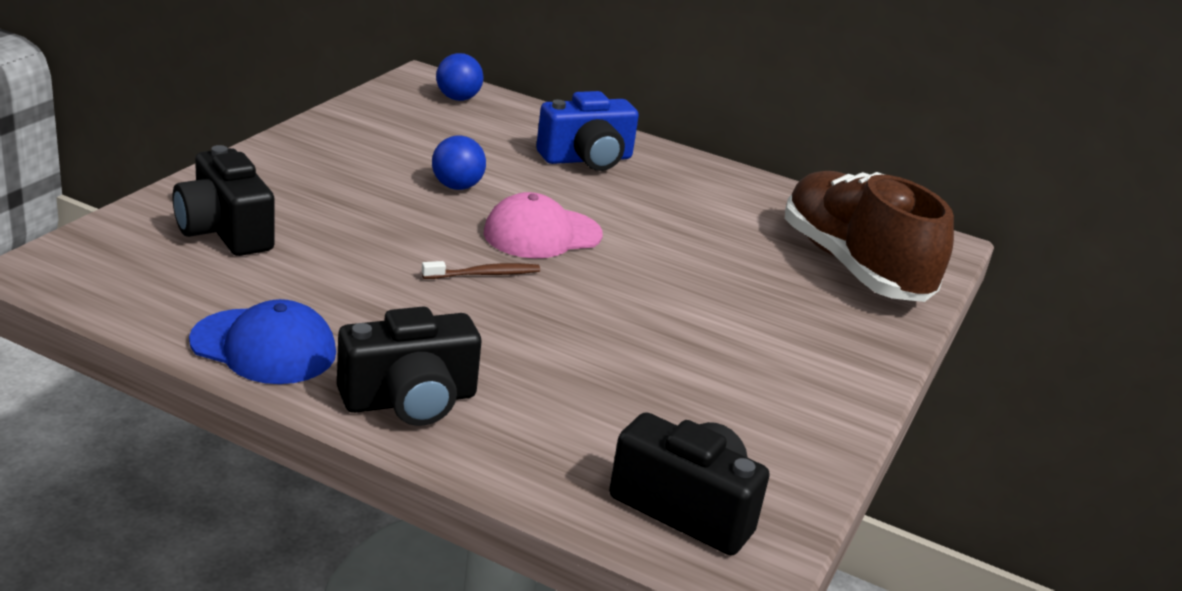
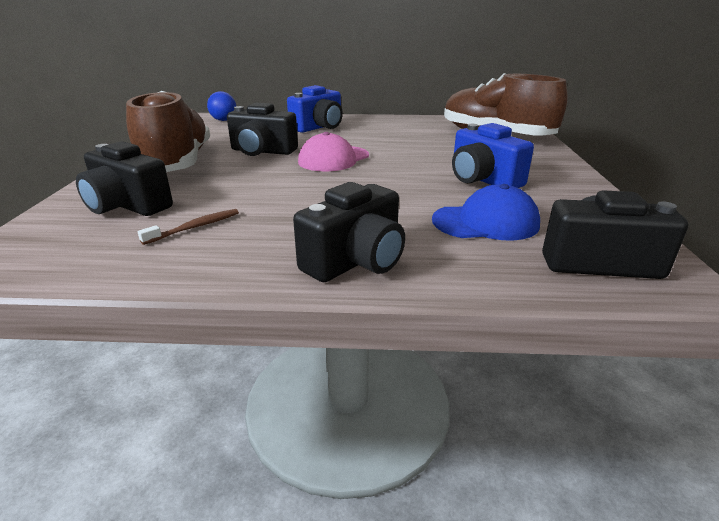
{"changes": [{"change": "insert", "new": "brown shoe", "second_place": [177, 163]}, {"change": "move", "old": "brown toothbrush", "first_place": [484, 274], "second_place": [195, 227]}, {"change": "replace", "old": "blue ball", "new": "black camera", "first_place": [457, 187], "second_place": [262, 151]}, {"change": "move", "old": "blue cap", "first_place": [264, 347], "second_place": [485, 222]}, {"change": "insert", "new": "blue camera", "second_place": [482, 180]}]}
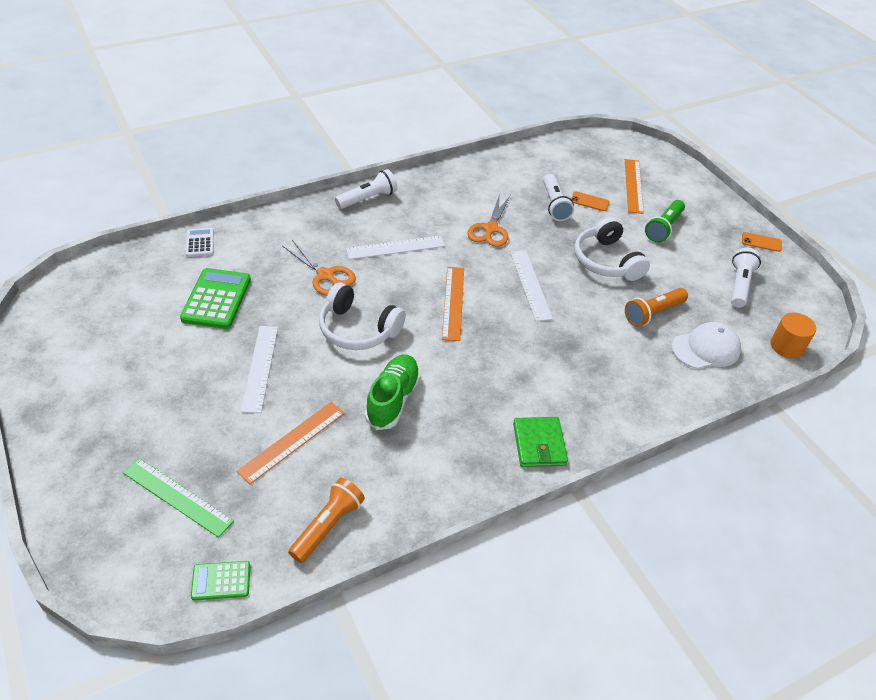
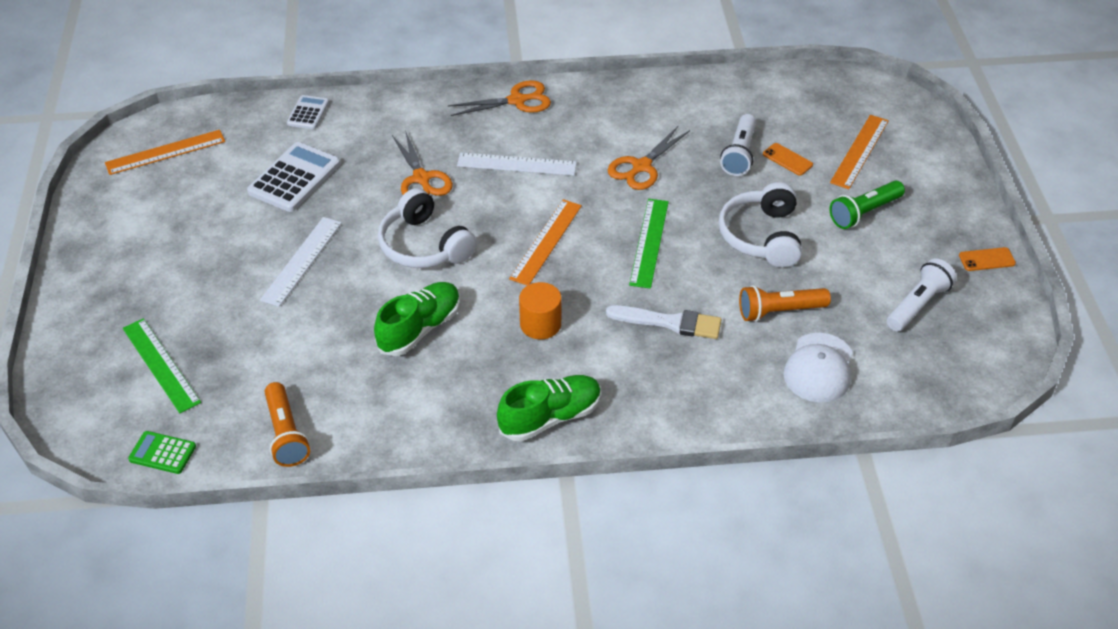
{"changes": [{"change": "move", "old": "orange ruler", "first_place": [292, 441], "second_place": [165, 152]}, {"change": "recolor", "old": "green calculator", "new": "white calculator", "first_place": [216, 299], "second_place": [294, 178]}, {"change": "rotate", "old": "orange flashlight", "first_place": [327, 526], "second_place": [286, 434], "degrees": 105}, {"change": "replace", "old": "white flashlight", "new": "orange scissors", "first_place": [368, 199], "second_place": [517, 100]}, {"change": "replace", "old": "green wallet", "new": "green shoe", "first_place": [539, 444], "second_place": [550, 417]}, {"change": "move", "old": "orange cylinder", "first_place": [786, 346], "second_place": [540, 324]}, {"change": "insert", "new": "white brush", "second_place": [670, 322]}, {"change": "recolor", "old": "white ruler", "new": "green ruler", "first_place": [530, 284], "second_place": [649, 242]}, {"change": "rotate", "old": "white cap", "first_place": [706, 348], "second_place": [819, 368], "degrees": 105}, {"change": "rotate", "old": "orange phone", "first_place": [761, 242], "second_place": [986, 259], "degrees": -45}]}
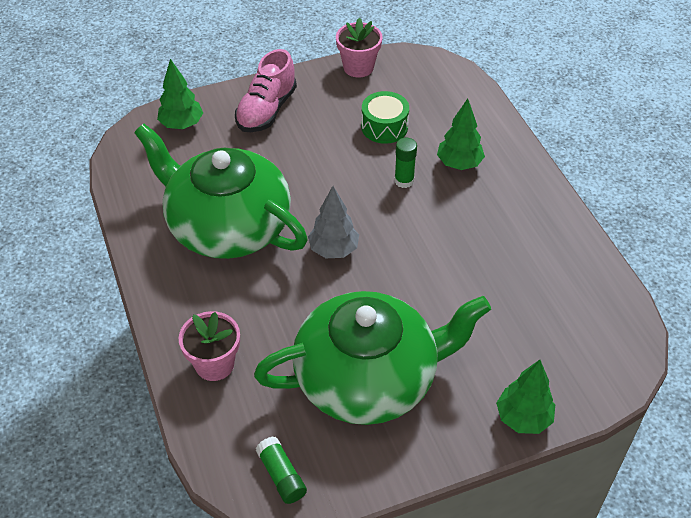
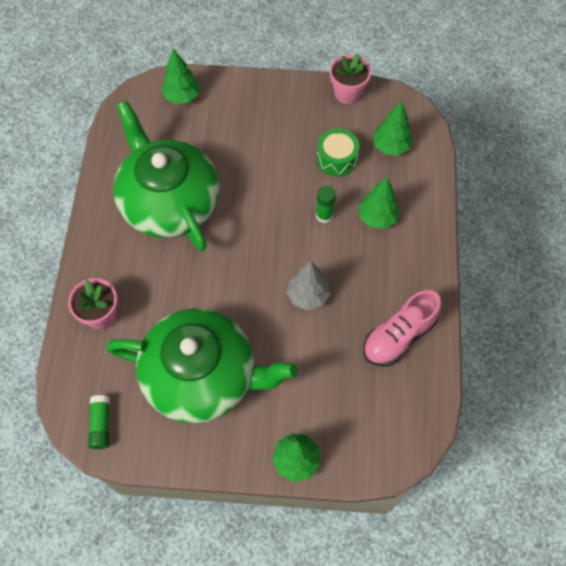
{"changes": [{"change": "move", "old": "grey tree", "first_place": [333, 250], "second_place": [308, 295]}, {"change": "move", "old": "pink shoe", "first_place": [266, 110], "second_place": [398, 336]}, {"change": "insert", "new": "green tree", "second_place": [390, 146]}]}
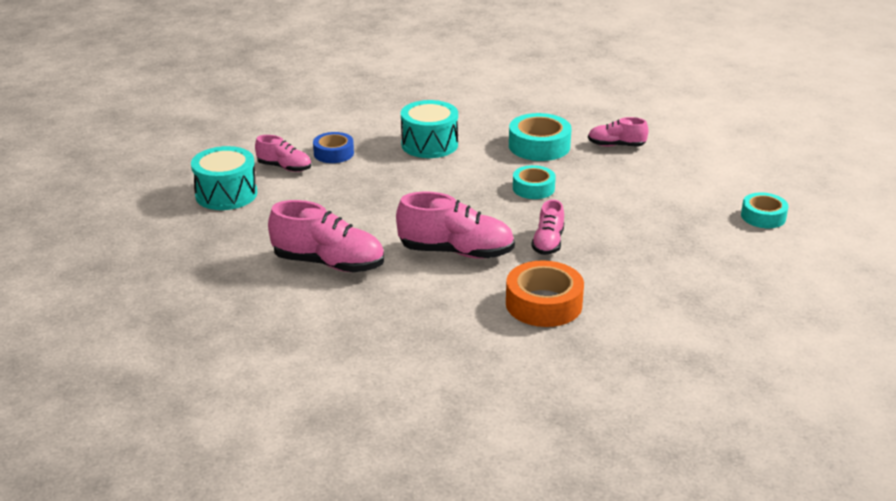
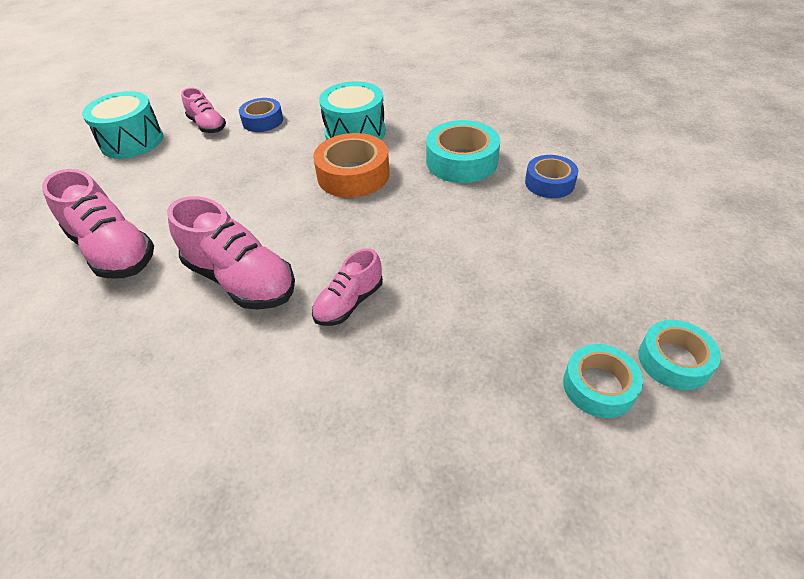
{"changes": [{"change": "move", "old": "orange tape", "first_place": [544, 304], "second_place": [353, 175]}, {"change": "replace", "old": "pink shoe", "new": "blue tape", "first_place": [616, 145], "second_place": [549, 183]}, {"change": "move", "old": "turquoise tape", "first_place": [533, 188], "second_place": [598, 386]}]}
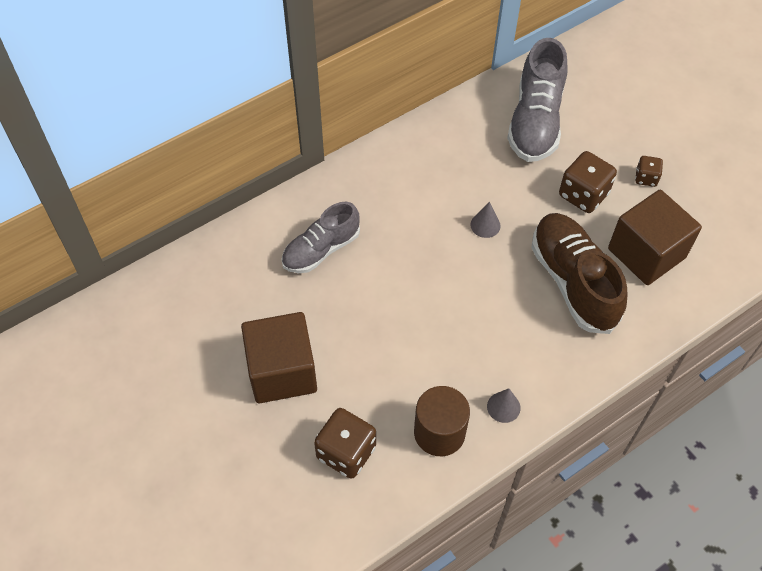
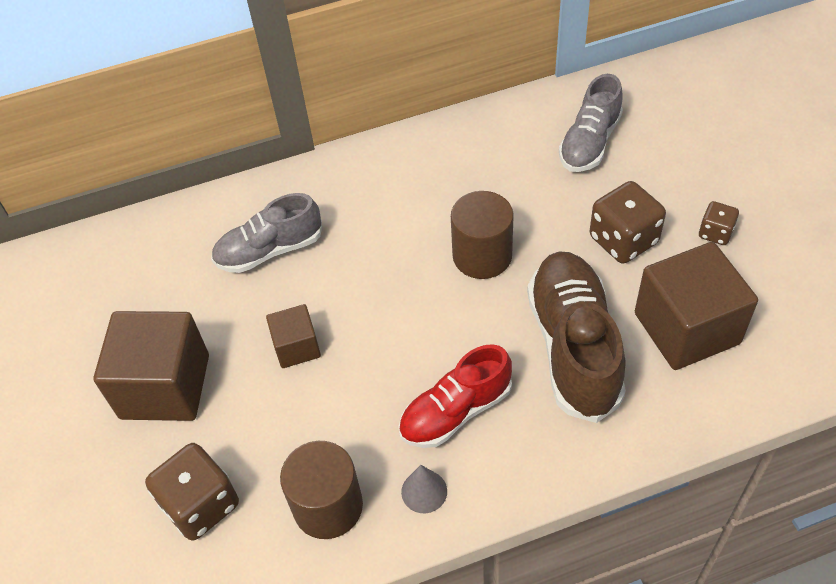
{"changes": [{"change": "insert", "new": "brown cube", "second_place": [297, 347]}, {"change": "insert", "new": "red shoe", "second_place": [455, 411]}, {"change": "replace", "old": "grey cone", "new": "brown cylinder", "first_place": [485, 225], "second_place": [482, 256]}, {"change": "resize", "old": "grey shoe", "first_place": [535, 121], "second_place": [589, 143], "factor": 0.66}]}
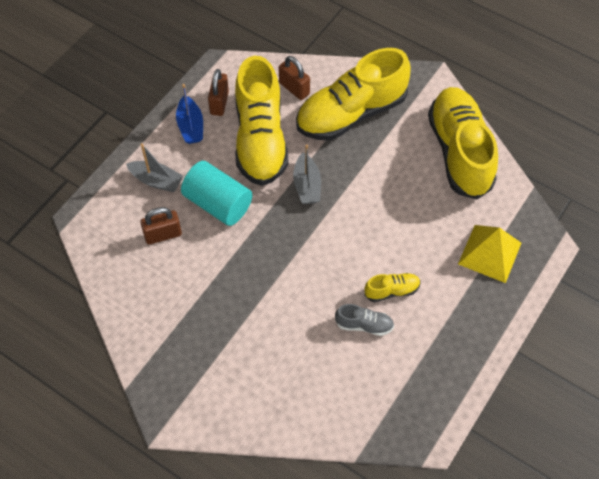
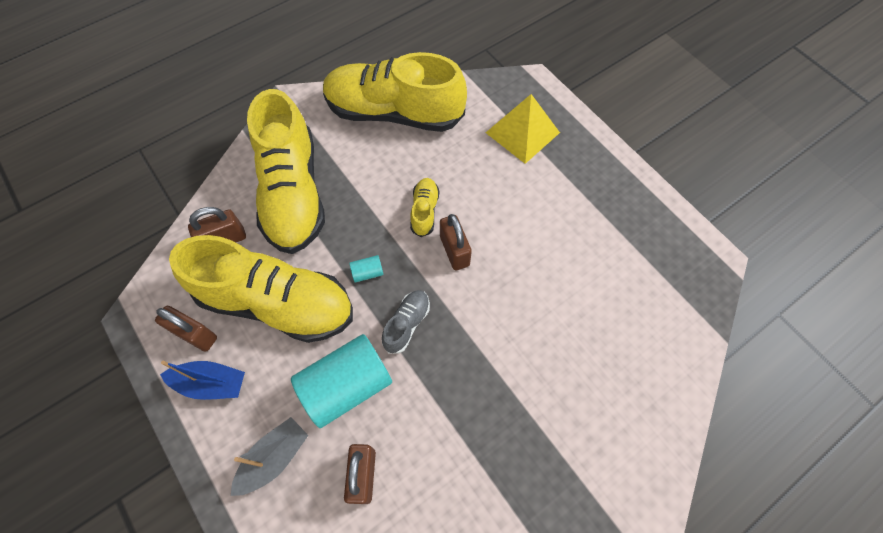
{"changes": [{"change": "replace", "old": "grey boat", "new": "turquoise cylinder", "first_place": [307, 185], "second_place": [367, 273]}, {"change": "move", "old": "grey shoe", "first_place": [364, 325], "second_place": [407, 324]}, {"change": "move", "old": "yellow shoe", "first_place": [391, 291], "second_place": [424, 211]}, {"change": "insert", "new": "brown padlock", "second_place": [454, 251]}]}
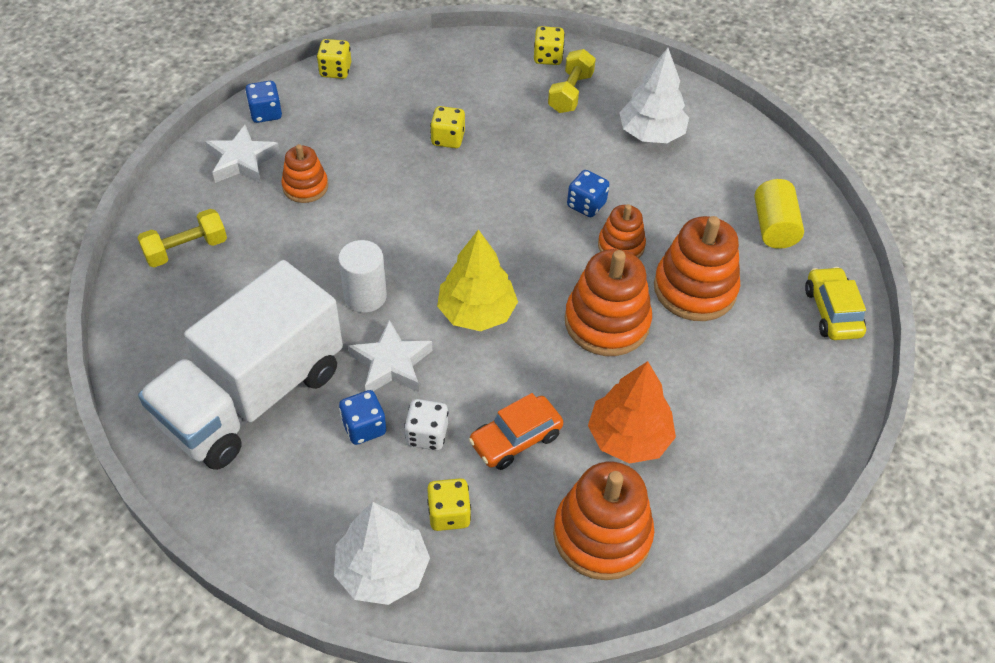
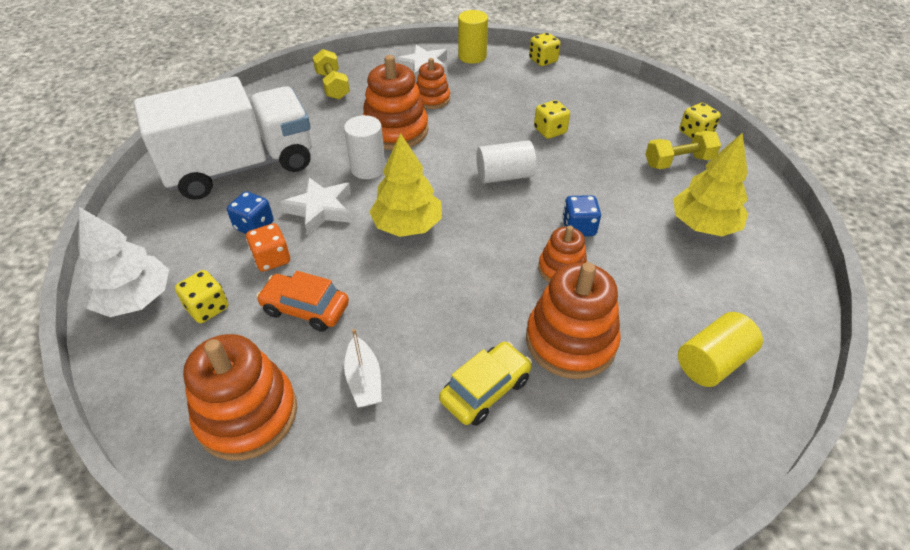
{"changes": [{"change": "rotate", "old": "white truck", "first_place": [253, 397], "second_place": [241, 167], "degrees": 150}, {"change": "recolor", "old": "white dice", "new": "orange dice", "first_place": [427, 435], "second_place": [272, 259]}, {"change": "rotate", "old": "yellow dumbbell", "first_place": [186, 249], "second_place": [332, 86], "degrees": 45}, {"change": "replace", "old": "orange tree", "new": "white boat", "first_place": [629, 437], "second_place": [364, 380]}, {"change": "move", "old": "orange stacking toy", "first_place": [607, 322], "second_place": [395, 131]}, {"change": "move", "old": "yellow car", "first_place": [832, 312], "second_place": [485, 390]}, {"change": "replace", "old": "blue dice", "new": "yellow cylinder", "first_place": [266, 113], "second_place": [472, 56]}, {"change": "insert", "new": "white cylinder", "second_place": [504, 176]}, {"change": "recolor", "old": "white tree", "new": "yellow tree", "first_place": [651, 134], "second_place": [703, 225]}]}
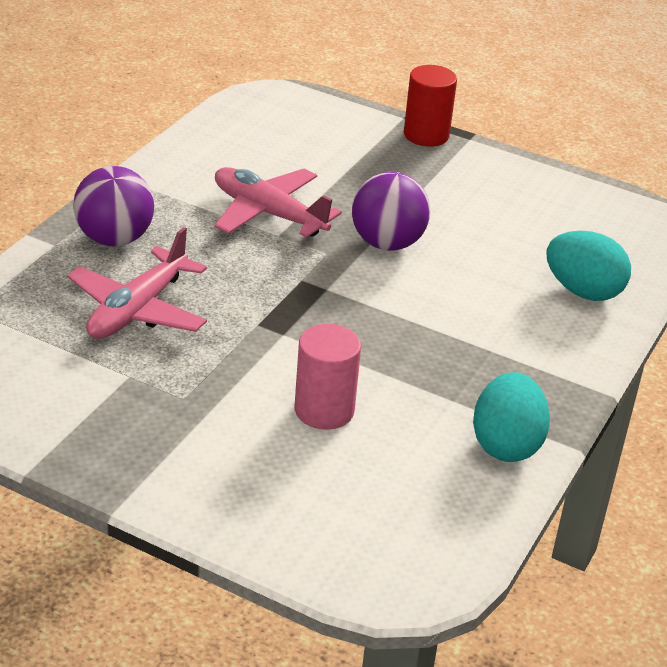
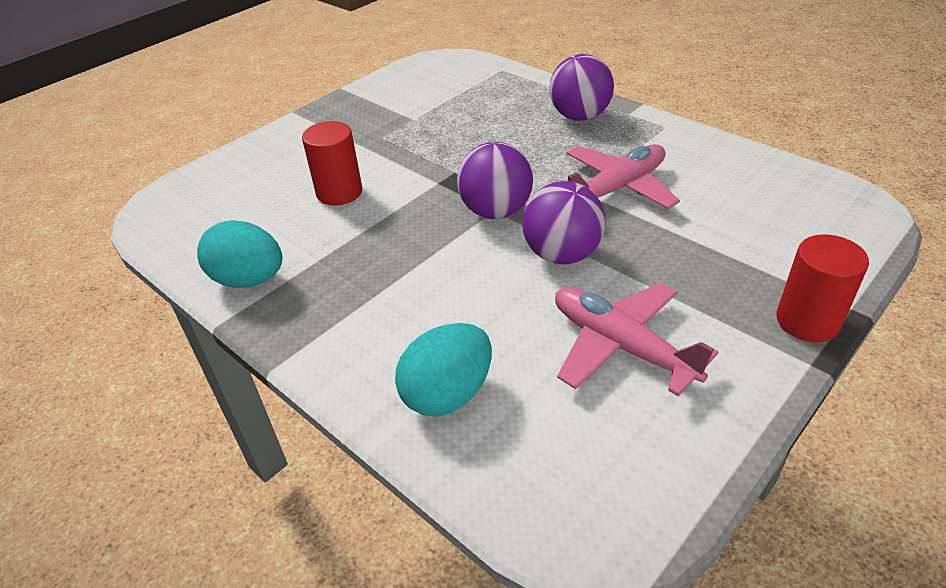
{"changes": [{"change": "recolor", "old": "pink cylinder", "new": "red cylinder", "first_place": [324, 410], "second_place": [339, 192]}, {"change": "insert", "new": "purple ball", "second_place": [496, 211]}, {"change": "move", "old": "pink plane", "first_place": [138, 310], "second_place": [621, 346]}]}
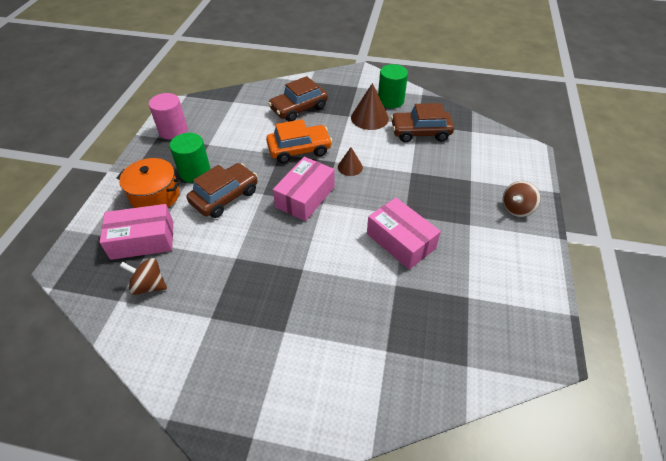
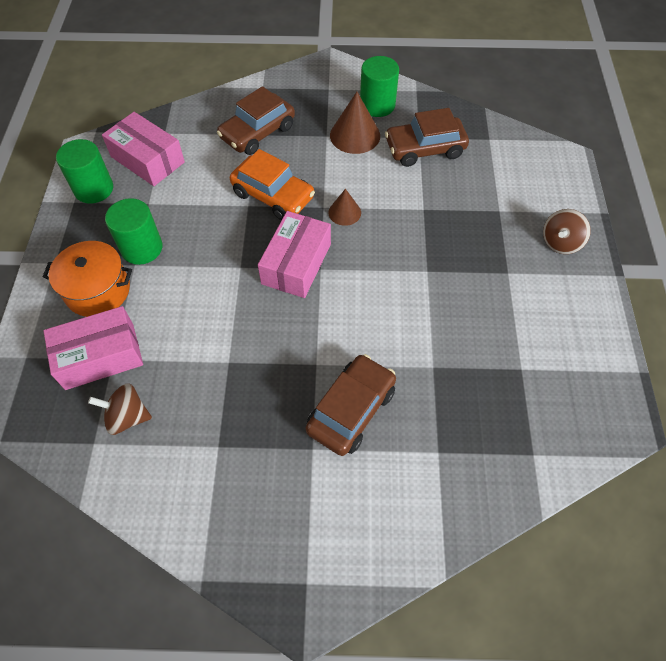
{"changes": [{"change": "recolor", "old": "pink cylinder", "new": "green cylinder", "first_place": [173, 131], "second_place": [94, 189]}, {"change": "move", "old": "pink box", "first_place": [400, 241], "second_place": [147, 159]}, {"change": "rotate", "old": "orange car", "first_place": [299, 150], "second_place": [273, 195], "degrees": 60}, {"change": "move", "old": "brown car", "first_place": [225, 197], "second_place": [351, 410]}]}
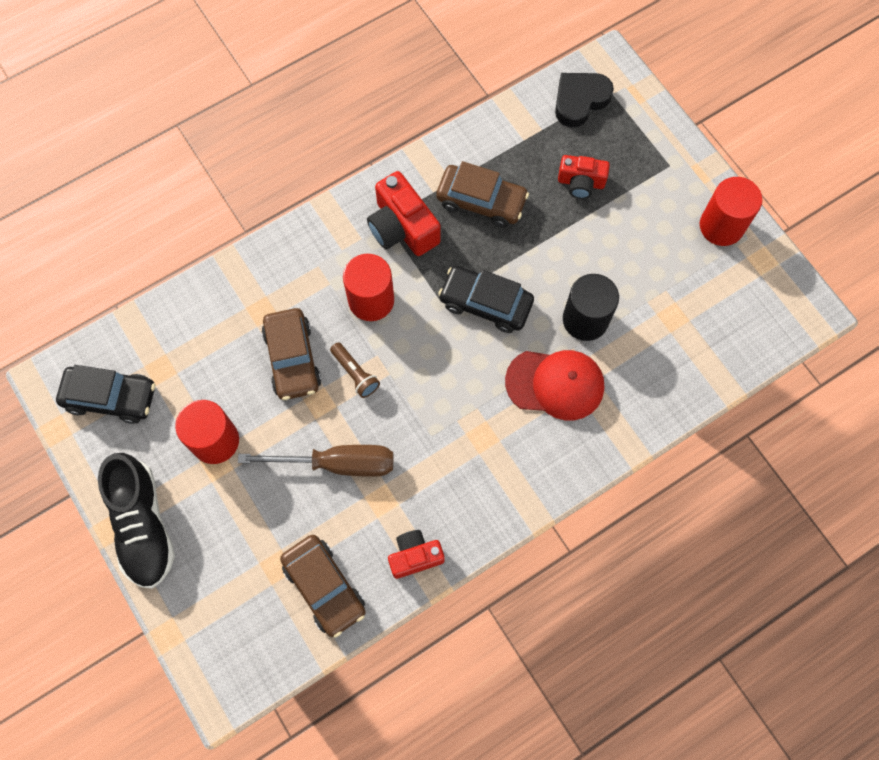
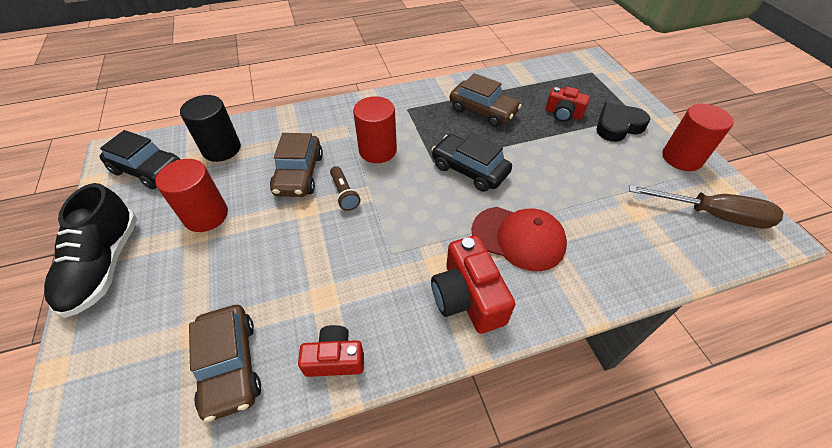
{"changes": [{"change": "move", "old": "black cylinder", "first_place": [585, 319], "second_place": [221, 149]}, {"change": "move", "old": "red camera", "first_place": [402, 227], "second_place": [467, 297]}, {"change": "move", "old": "black heart", "first_place": [580, 100], "second_place": [618, 126]}, {"change": "move", "old": "brown screwdriver", "first_place": [337, 463], "second_place": [712, 215]}]}
